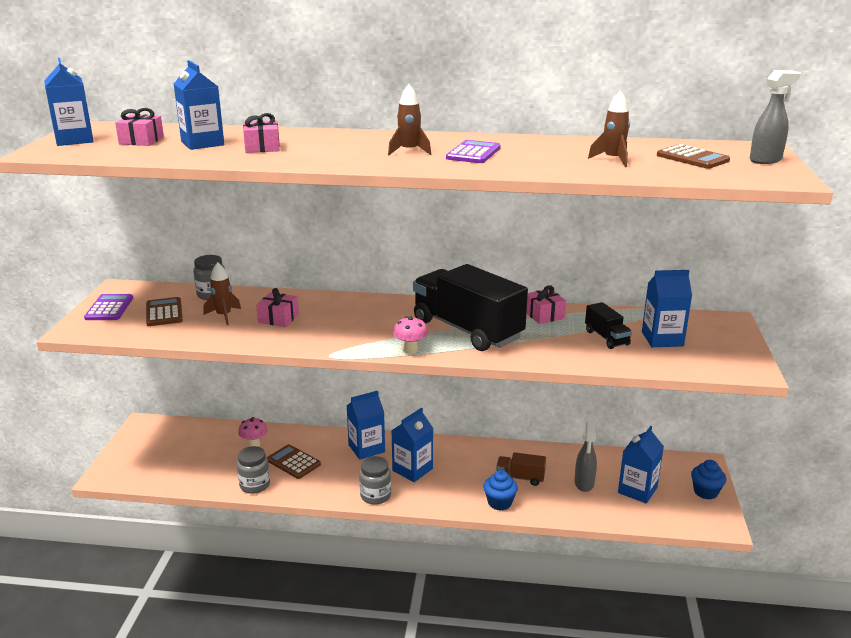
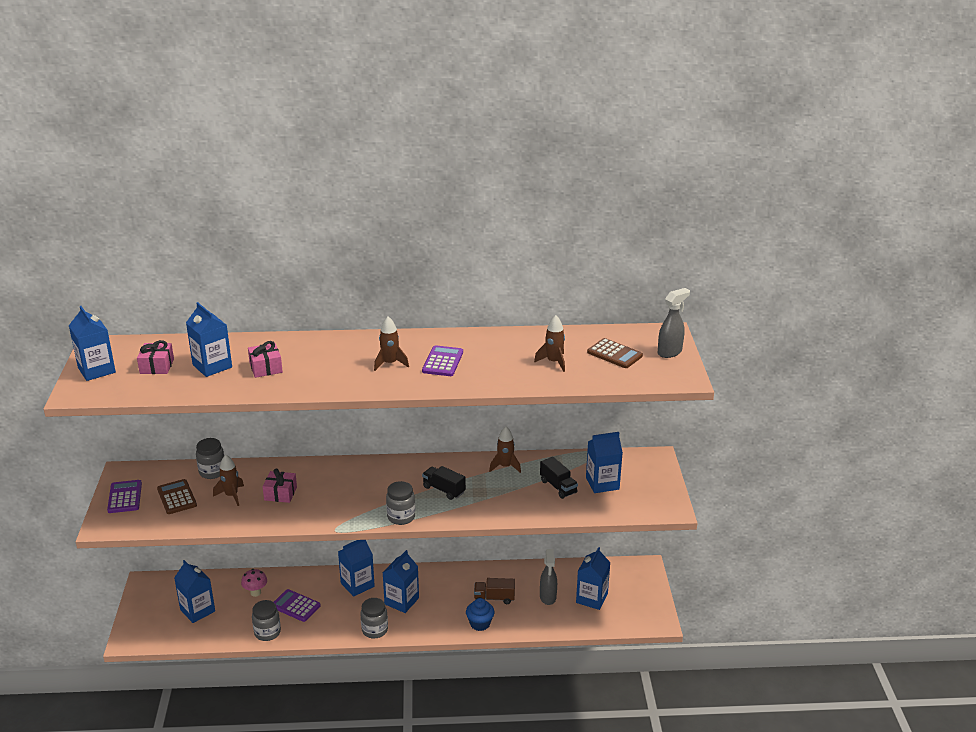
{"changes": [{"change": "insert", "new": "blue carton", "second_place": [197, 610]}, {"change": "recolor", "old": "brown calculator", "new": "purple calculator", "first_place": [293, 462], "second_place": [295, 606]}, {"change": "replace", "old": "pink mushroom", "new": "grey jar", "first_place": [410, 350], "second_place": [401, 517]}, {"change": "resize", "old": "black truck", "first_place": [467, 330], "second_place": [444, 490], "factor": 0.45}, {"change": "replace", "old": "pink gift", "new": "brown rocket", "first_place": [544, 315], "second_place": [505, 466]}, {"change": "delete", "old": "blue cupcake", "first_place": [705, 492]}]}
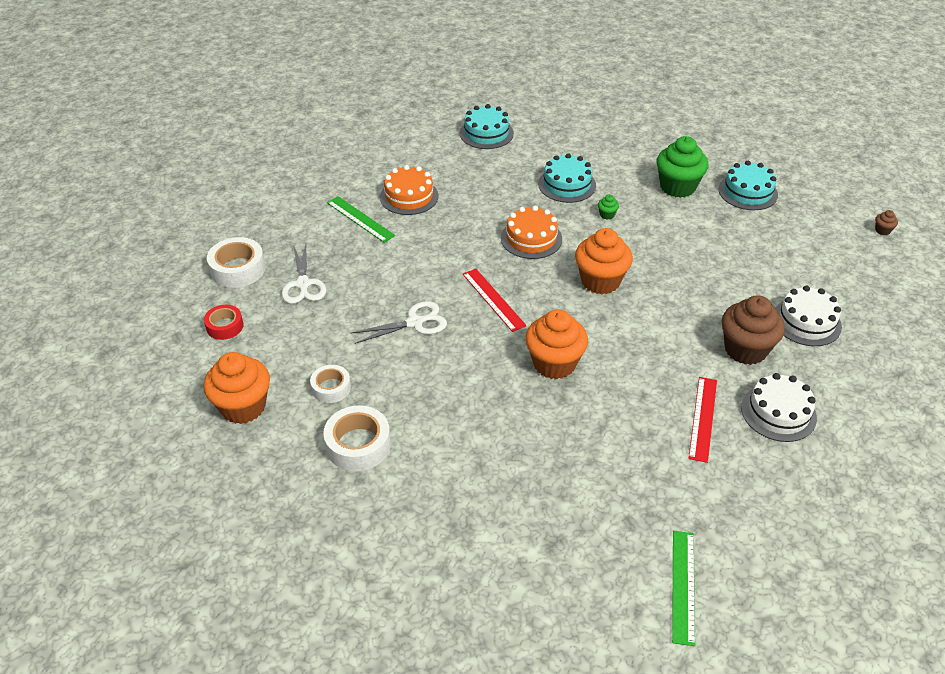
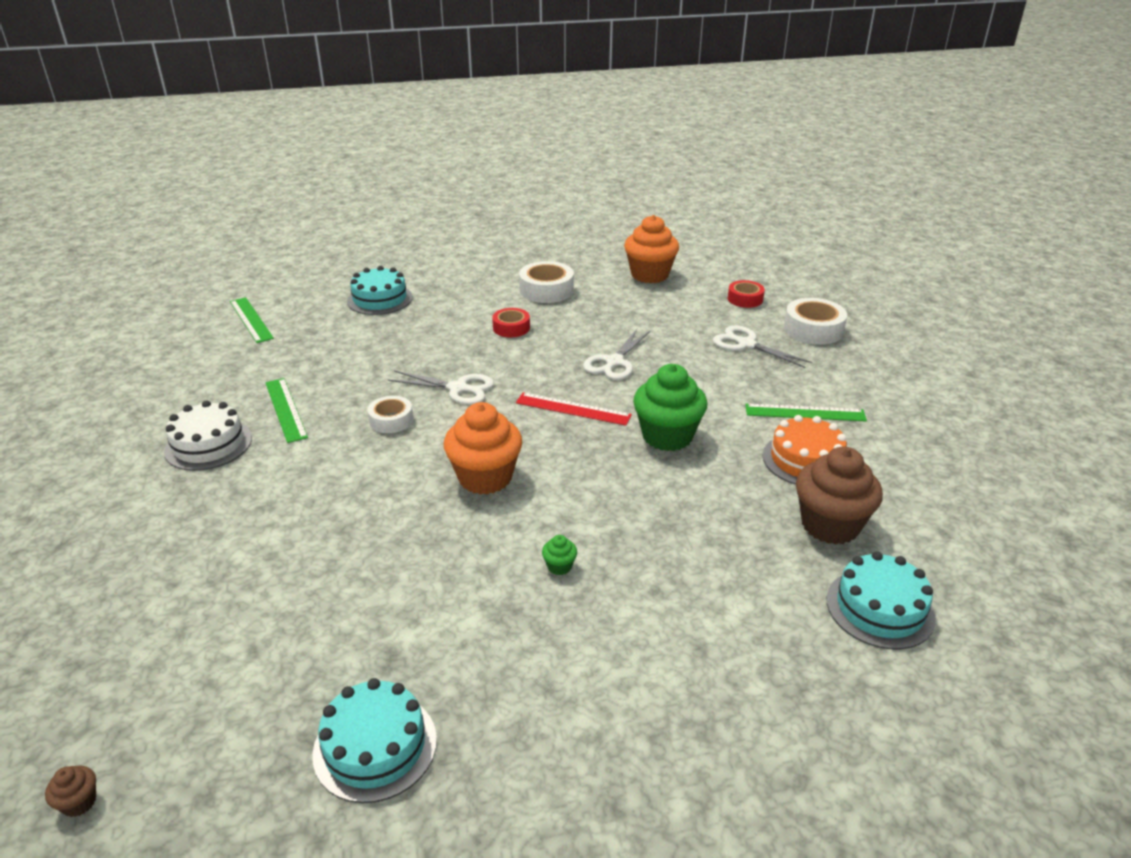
{"changes": [{"change": "recolor", "old": "red ruler", "new": "green ruler", "first_place": [703, 418], "second_place": [285, 409]}, {"change": "move", "old": "turquoise cake", "first_place": [567, 184], "second_place": [380, 299]}, {"change": "move", "old": "white tape", "first_place": [331, 388], "second_place": [391, 420]}, {"change": "replace", "old": "orange cupcake", "new": "white scissors", "first_place": [554, 363], "second_place": [458, 388]}, {"change": "insert", "new": "red tape", "second_place": [511, 328]}, {"change": "move", "old": "green cupcake", "first_place": [677, 187], "second_place": [667, 436]}, {"change": "move", "old": "brown cupcake", "first_place": [745, 349], "second_place": [830, 525]}, {"change": "delete", "old": "orange cake", "first_place": [531, 238]}, {"change": "delete", "old": "white cake", "first_place": [806, 322]}]}
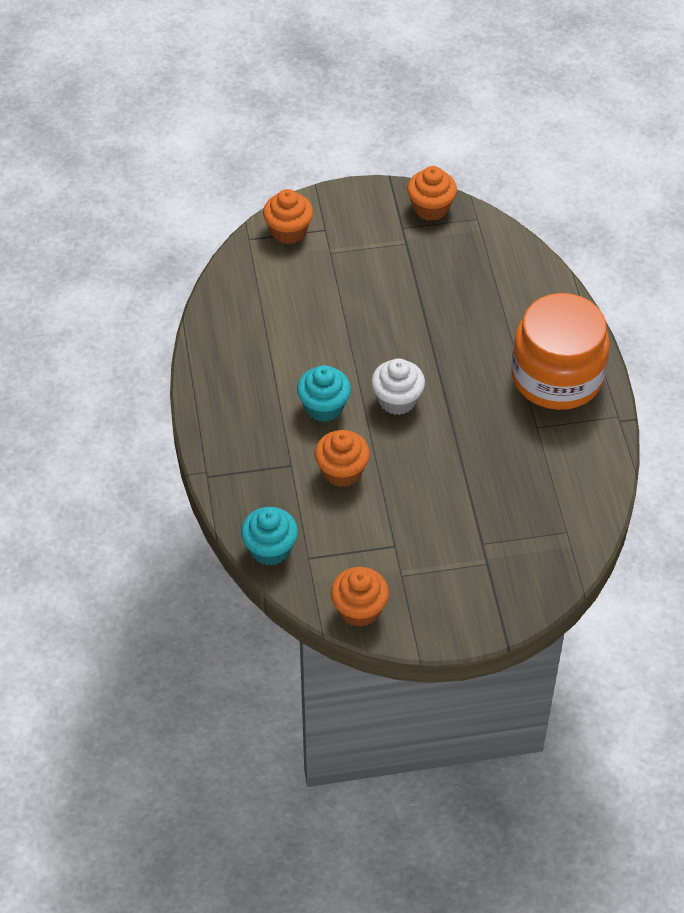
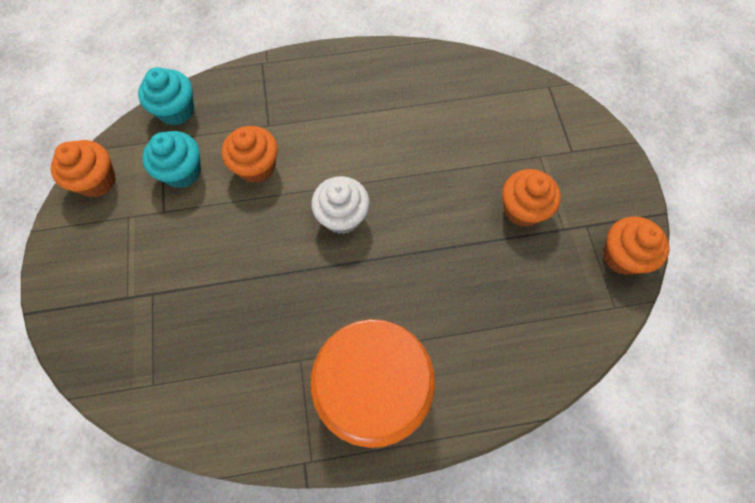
{"changes": [{"change": "move", "old": "turquoise cupcake", "first_place": [324, 407], "second_place": [182, 172]}, {"change": "move", "old": "orange cupcake", "first_place": [288, 231], "second_place": [522, 209]}]}
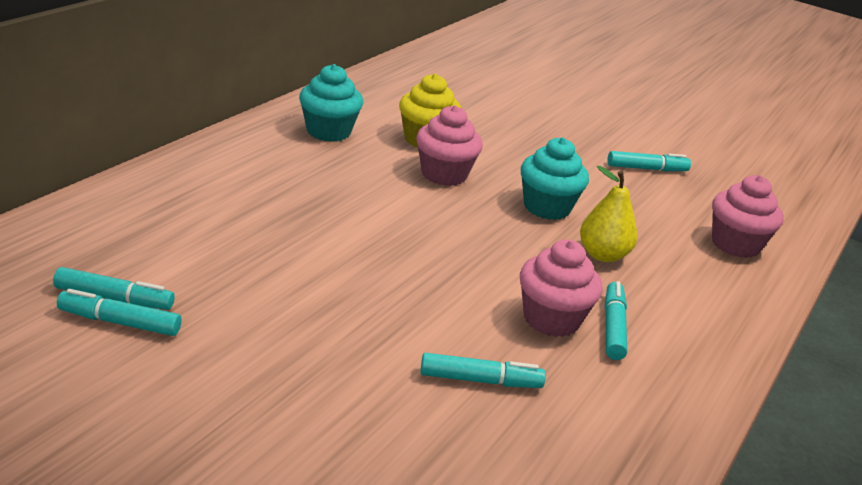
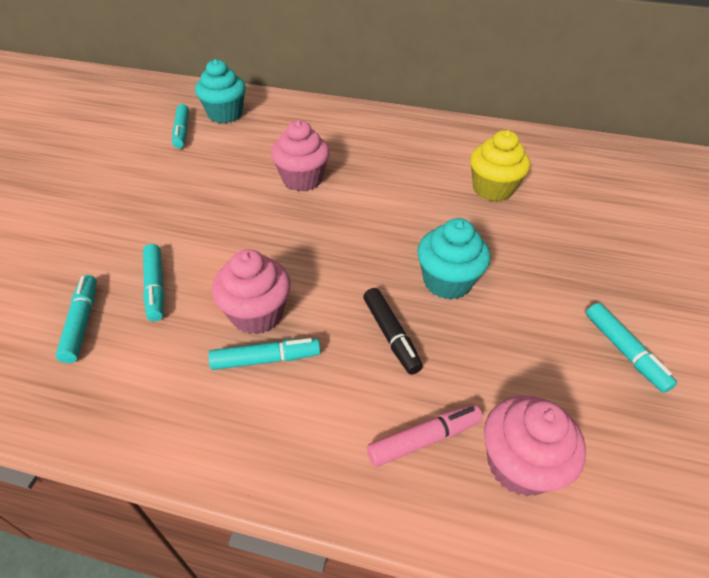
{"changes": [{"change": "move", "old": "turquoise marker", "first_place": [119, 322], "second_place": [82, 322]}, {"change": "move", "old": "turquoise cupcake", "first_place": [328, 131], "second_place": [225, 115]}, {"change": "move", "old": "pink cupcake", "first_place": [444, 174], "second_place": [302, 180]}, {"change": "replace", "old": "yellow pear", "new": "black marker", "first_place": [602, 255], "second_place": [390, 335]}, {"change": "insert", "new": "pink marker", "second_place": [424, 439]}]}
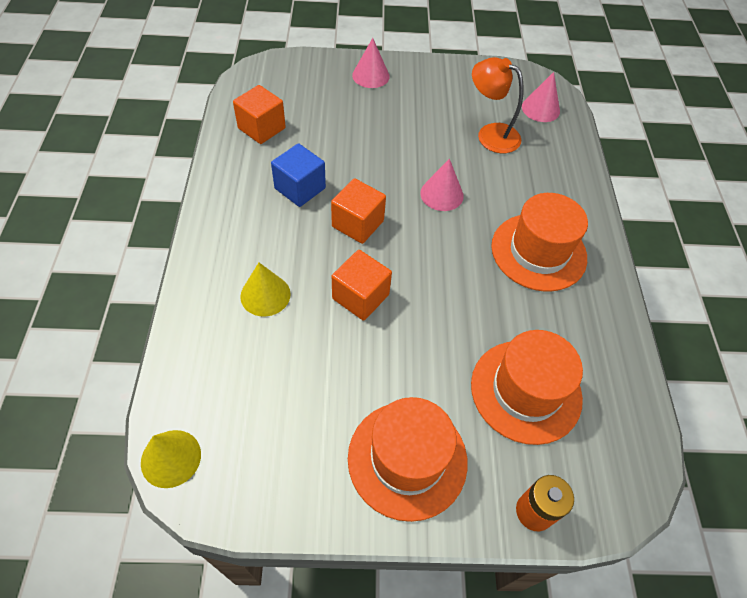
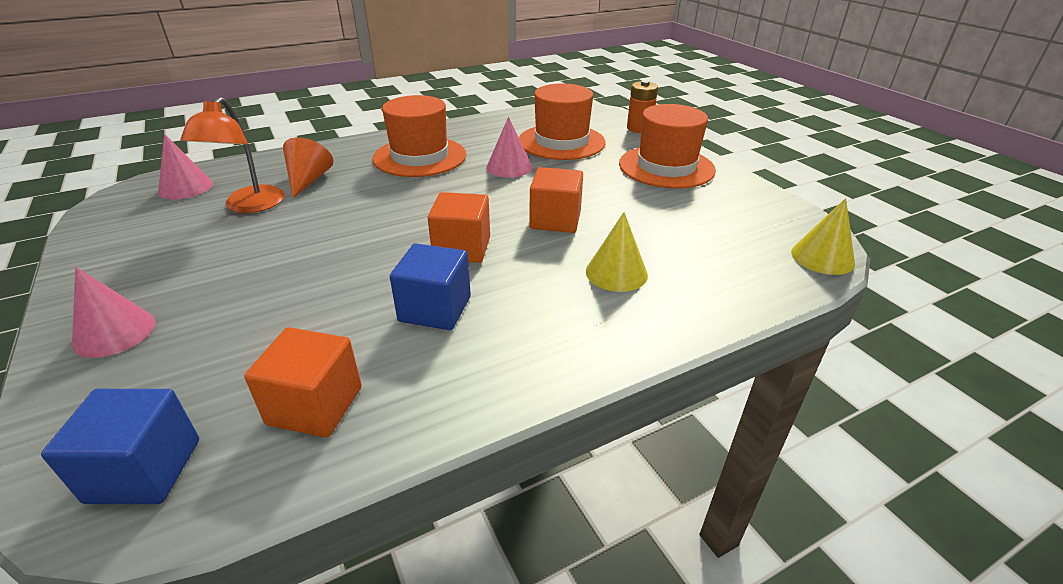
{"changes": [{"change": "insert", "new": "blue cube", "second_place": [144, 470]}, {"change": "insert", "new": "orange cone", "second_place": [308, 180]}, {"change": "move", "old": "pink cone", "first_place": [441, 194], "second_place": [509, 167]}]}
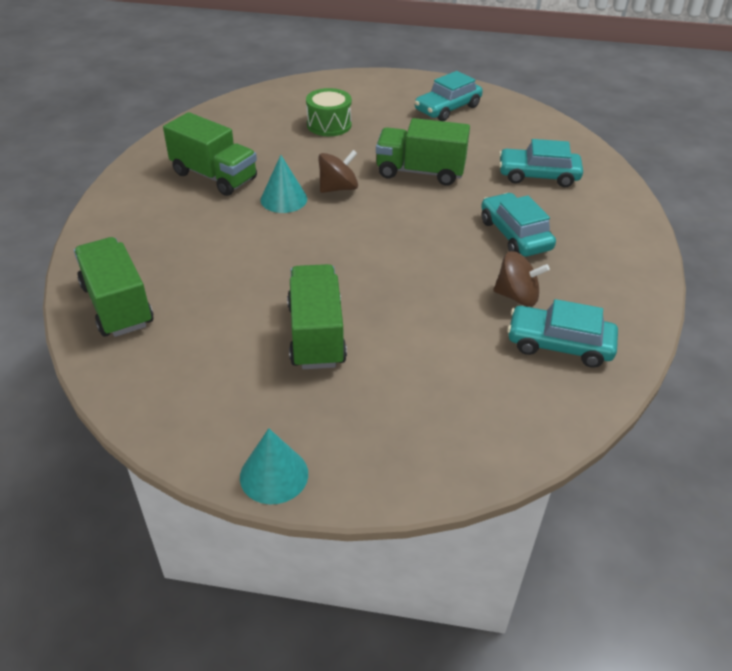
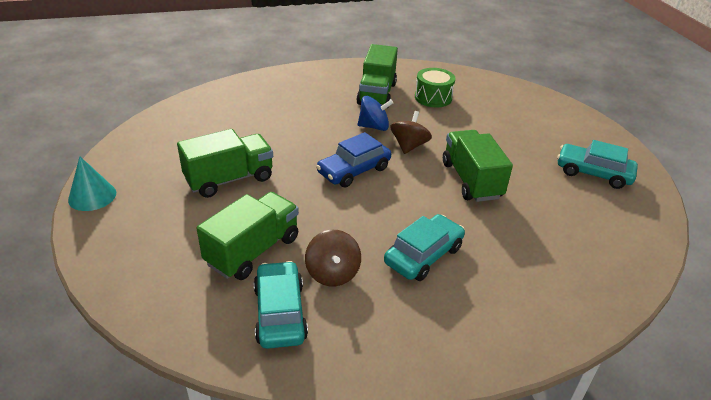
{"changes": [{"change": "move", "old": "green truck", "first_place": [117, 305], "second_place": [253, 251]}, {"change": "insert", "new": "blue car", "second_place": [354, 170]}, {"change": "replace", "old": "turquoise cone", "new": "blue spinning top", "first_place": [283, 199], "second_place": [374, 127]}, {"change": "rotate", "old": "brown spinning top", "first_place": [338, 188], "second_place": [409, 146], "degrees": -105}, {"change": "move", "old": "green drum", "first_place": [329, 125], "second_place": [433, 98]}, {"change": "delete", "old": "turquoise car", "first_place": [538, 176]}]}
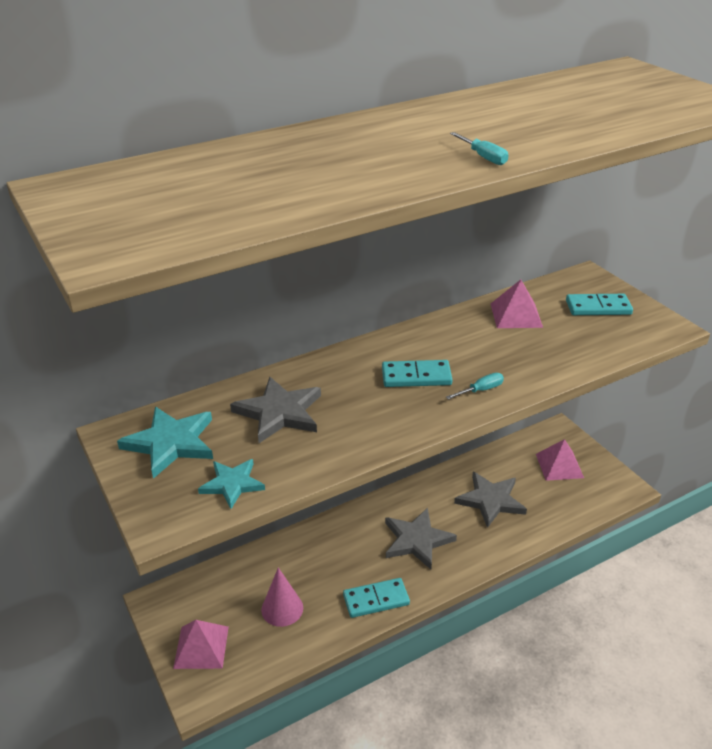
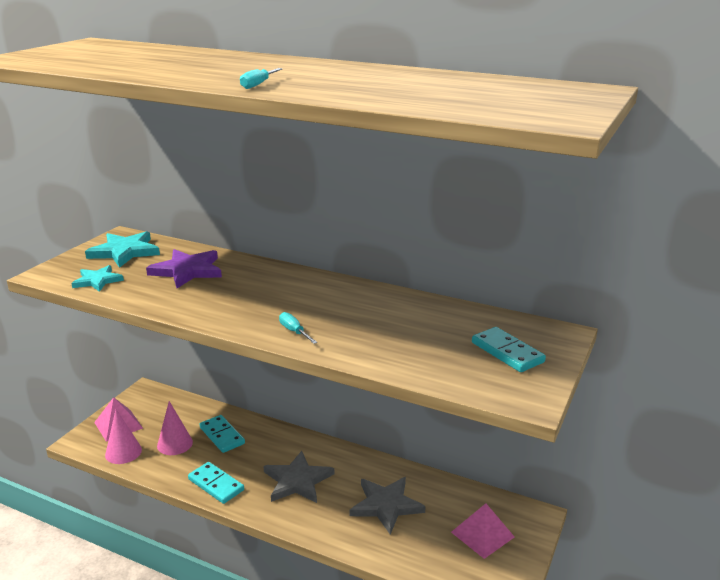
{"changes": [{"change": "insert", "new": "pink cone", "second_place": [123, 452]}, {"change": "recolor", "old": "grey star", "new": "purple star", "first_place": [279, 413], "second_place": [187, 271]}, {"change": "move", "old": "turquoise domino", "first_place": [416, 376], "second_place": [222, 435]}, {"change": "rotate", "old": "turquoise screwdriver", "first_place": [481, 390], "second_place": [294, 331], "degrees": -150}, {"change": "delete", "old": "pink pyramid", "first_place": [516, 315]}]}
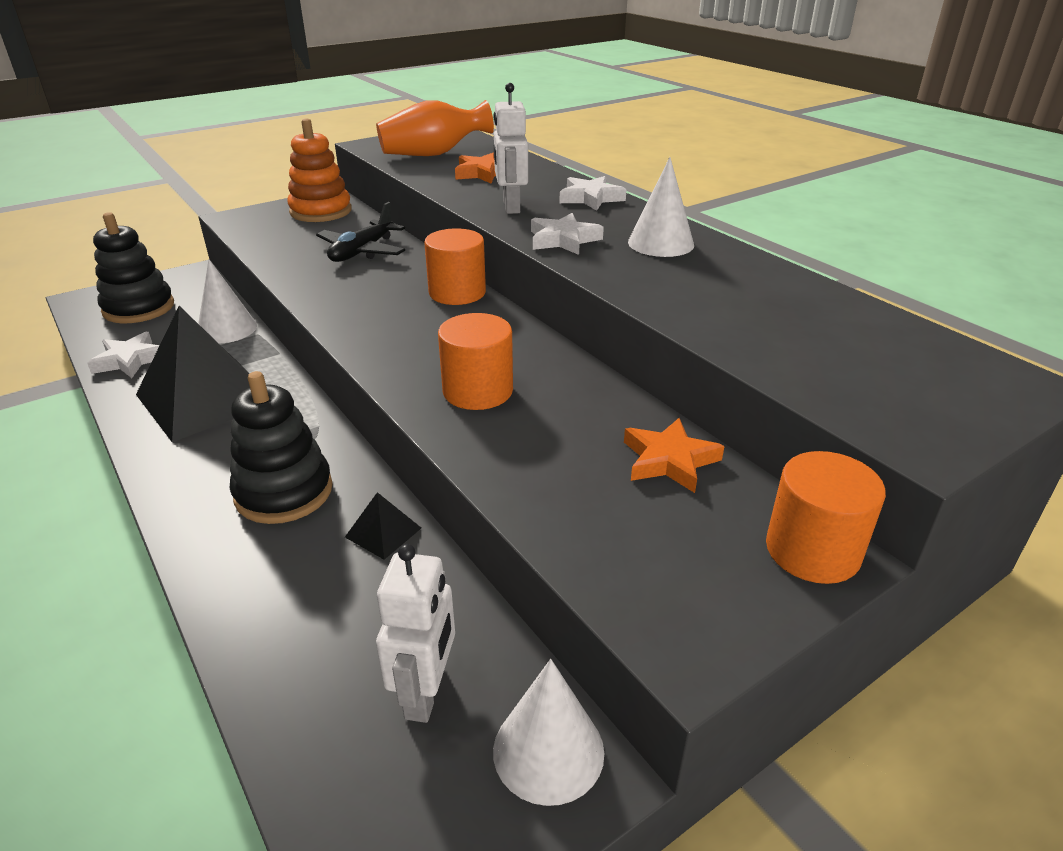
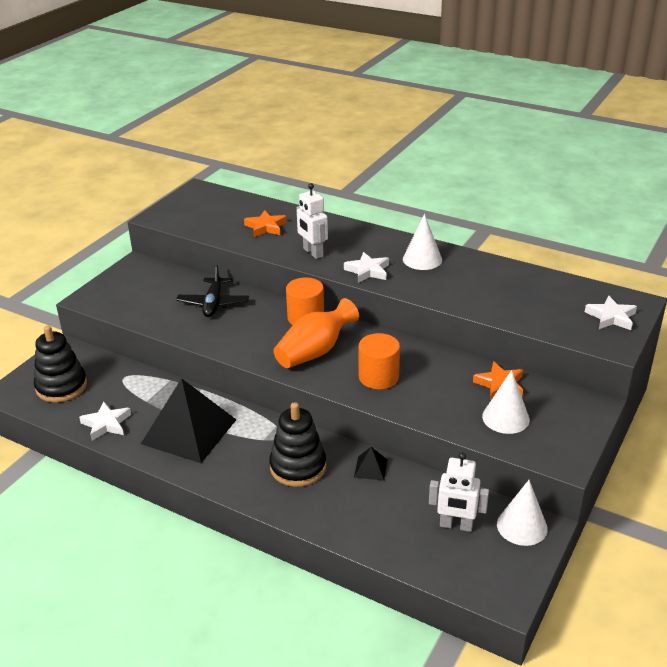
{"changes": [{"change": "move", "old": "orange vase", "first_place": [433, 154], "second_place": [314, 352]}, {"change": "rotate", "old": "white robot", "first_place": [426, 692], "second_place": [456, 525], "degrees": 120}, {"change": "move", "old": "white cone", "first_place": [227, 329], "second_place": [505, 418]}, {"change": "move", "old": "white star", "first_place": [591, 198], "second_place": [611, 317]}, {"change": "delete", "old": "orange stacking toy", "first_place": [321, 211]}, {"change": "delete", "old": "orange cylinder", "first_place": [812, 550]}]}
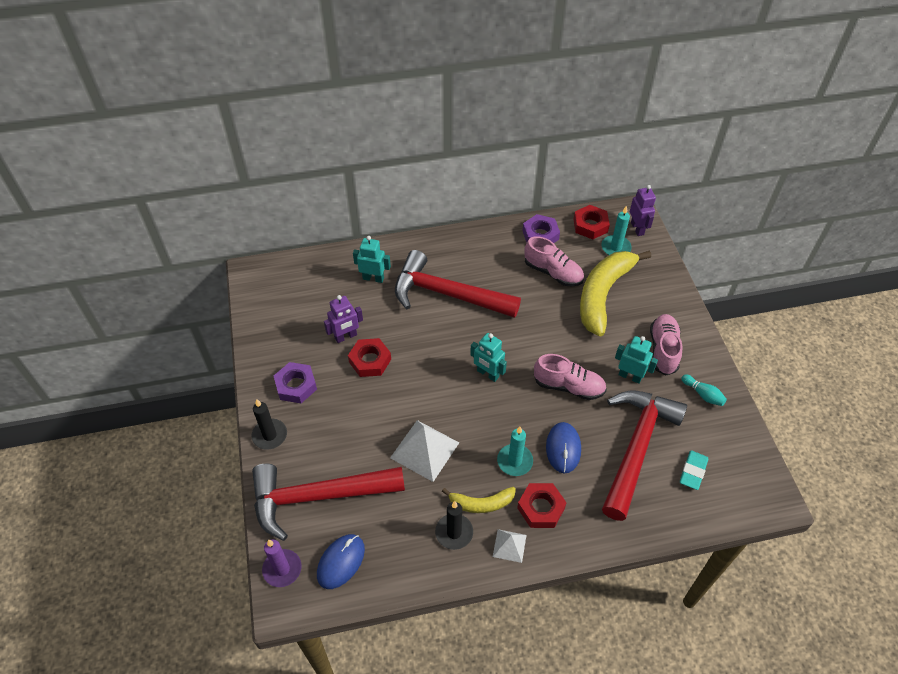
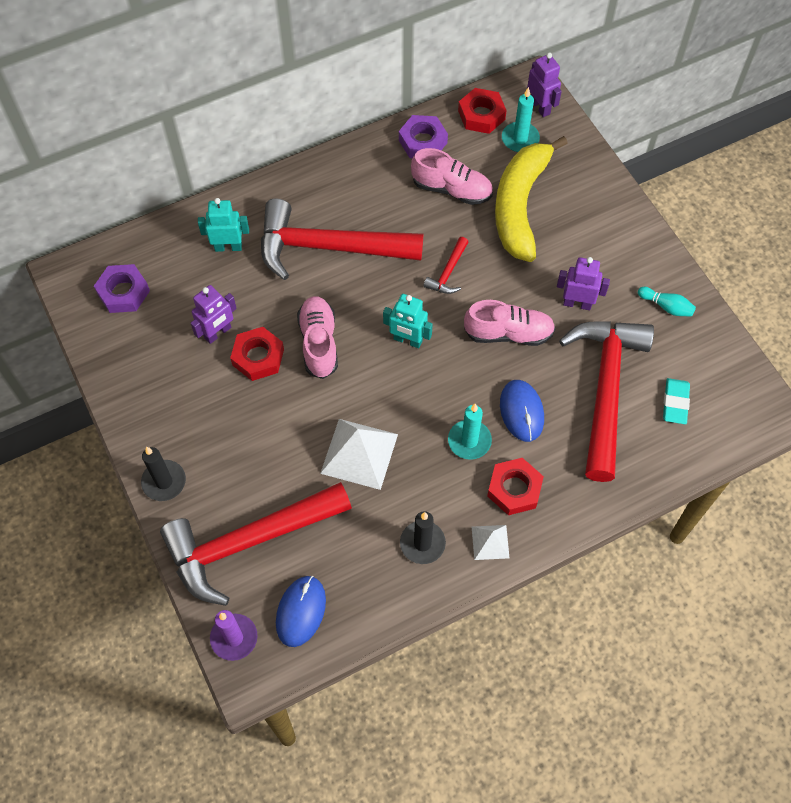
{"changes": [{"change": "move", "old": "purple nut", "first_place": [296, 386], "second_place": [123, 292]}, {"change": "move", "old": "pink shoe", "first_place": [663, 350], "second_place": [319, 343]}, {"change": "insert", "new": "red hammer", "second_place": [448, 272]}, {"change": "recolor", "old": "turquoise robot", "new": "purple robot", "first_place": [630, 376], "second_place": [577, 303]}, {"change": "delete", "old": "yellow banana", "first_place": [481, 503]}]}
